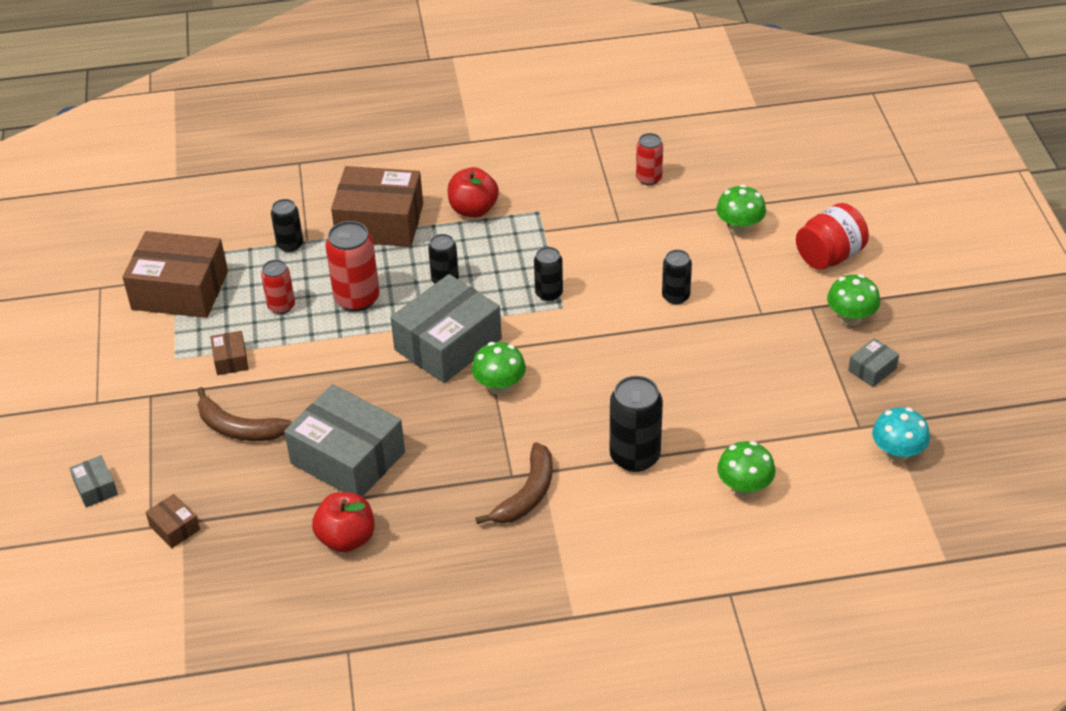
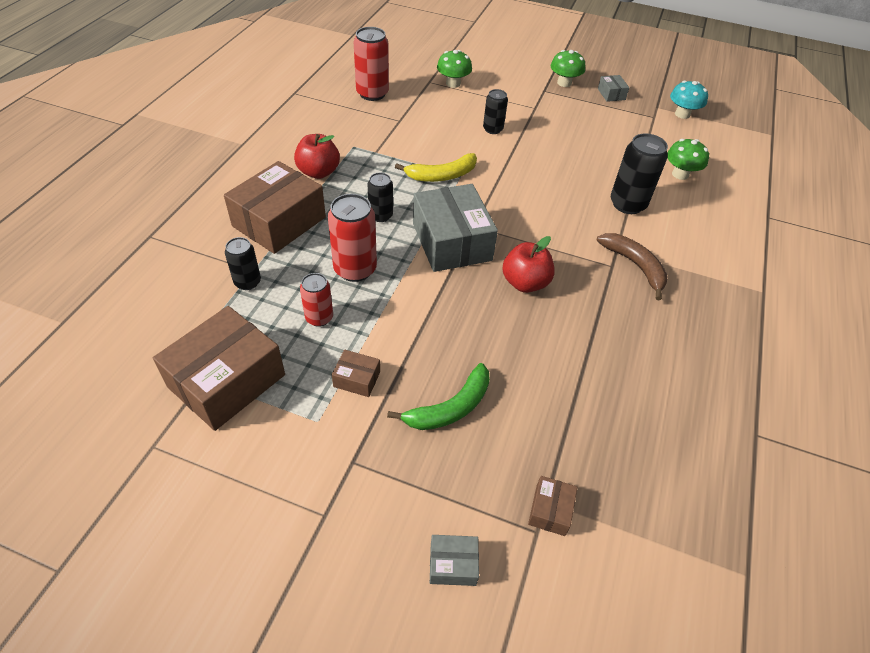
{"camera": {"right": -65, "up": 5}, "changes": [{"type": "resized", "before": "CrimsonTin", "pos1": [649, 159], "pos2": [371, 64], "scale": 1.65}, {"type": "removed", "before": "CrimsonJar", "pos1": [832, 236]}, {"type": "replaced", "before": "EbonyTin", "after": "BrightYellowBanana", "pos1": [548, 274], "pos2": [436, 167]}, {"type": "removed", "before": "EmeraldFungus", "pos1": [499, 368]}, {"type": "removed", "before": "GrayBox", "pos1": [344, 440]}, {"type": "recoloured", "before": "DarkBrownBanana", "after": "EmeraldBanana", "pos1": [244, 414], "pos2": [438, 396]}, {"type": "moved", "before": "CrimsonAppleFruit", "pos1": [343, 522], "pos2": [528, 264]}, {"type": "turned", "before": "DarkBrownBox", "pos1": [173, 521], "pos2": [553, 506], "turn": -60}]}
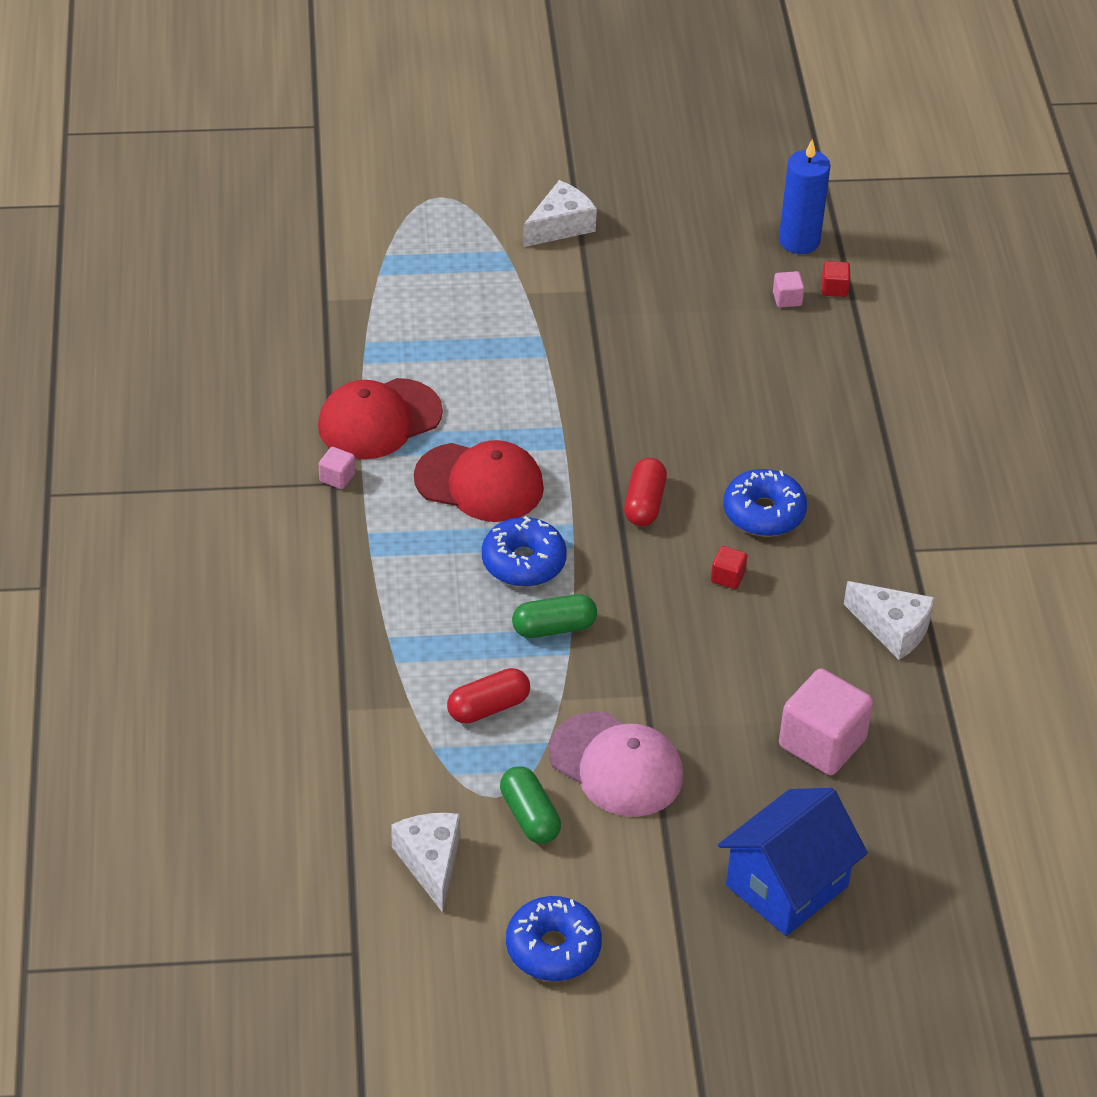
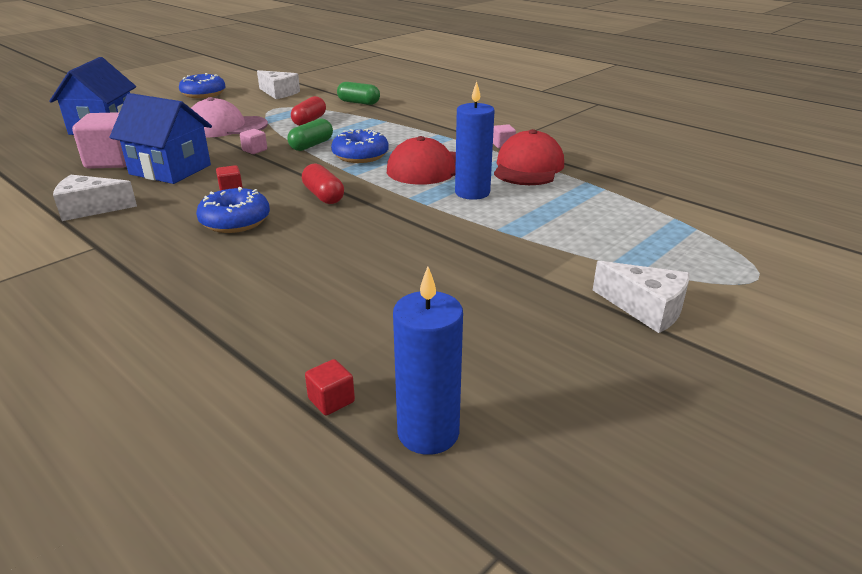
{"camera": {"right": 140, "up": -15}, "changes": [{"type": "turned", "before": "PureWhitePieceOfCheese", "pos1": [560, 213], "pos2": [641, 297], "turn": -60}, {"type": "moved", "before": "RosePinkBlock", "pos1": [789, 289], "pos2": [253, 141]}, {"type": "moved", "before": "EmeraldPill", "pos1": [530, 805], "pos2": [358, 93]}, {"type": "added", "after": "BlueCandle", "pos2": [474, 140]}, {"type": "added", "after": "BlueHouse", "pos2": [160, 138]}]}
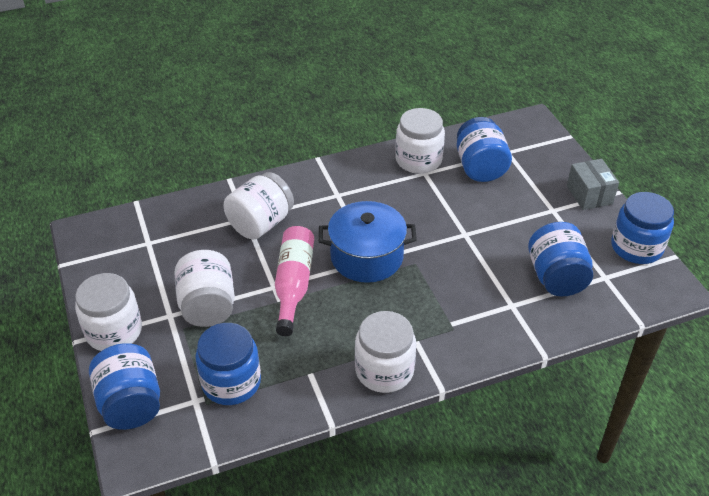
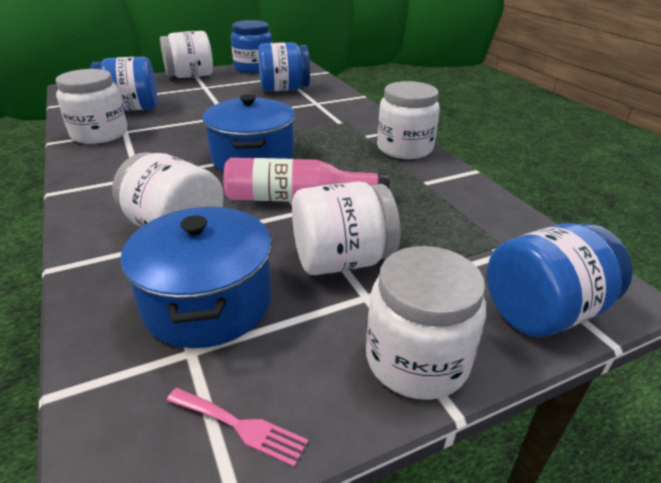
{"camera": {"right": -95, "up": -10}, "changes": [{"type": "replaced", "before": "GrayBox", "after": "PureWhiteJar", "pos1": [593, 184], "pos2": [186, 54]}, {"type": "removed", "before": "BlueJar", "pos1": [228, 364]}, {"type": "added", "after": "BluePot", "pos2": [196, 277]}, {"type": "added", "after": "RosePinkTableFork", "pos2": [237, 427]}]}
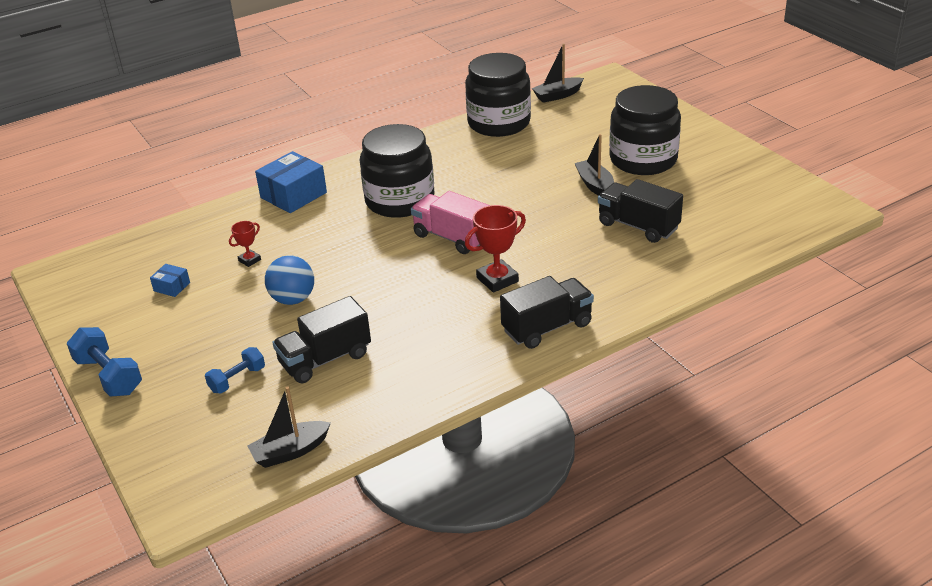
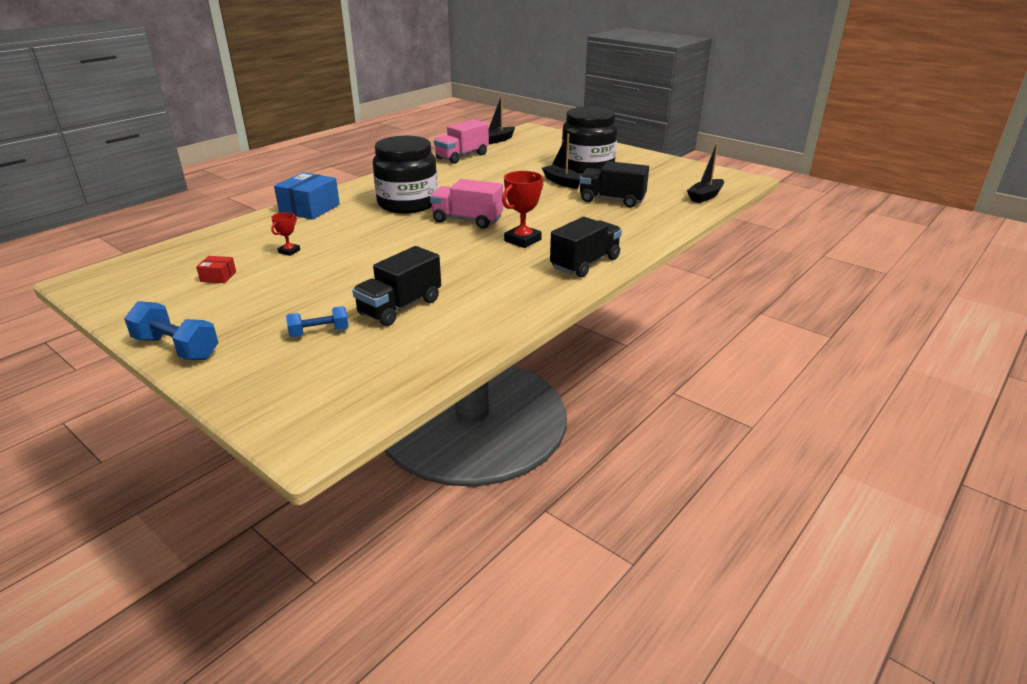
{"camera": {"right": -20, "up": -5}, "changes": [{"type": "replaced", "before": "EbonyJar", "after": "RosePinkTruck", "pos1": [498, 95], "pos2": [461, 141]}, {"type": "removed", "before": "BluePlayBall", "pos1": [289, 280]}, {"type": "recoloured", "before": "BlueBox", "after": "CrimsonBox", "pos1": [170, 280], "pos2": [216, 269]}, {"type": "turned", "before": "BlueHandWeight", "pos1": [235, 370], "pos2": [317, 321], "turn": 45}, {"type": "moved", "before": "EbonyToyBoat", "pos1": [289, 427], "pos2": [705, 173]}]}
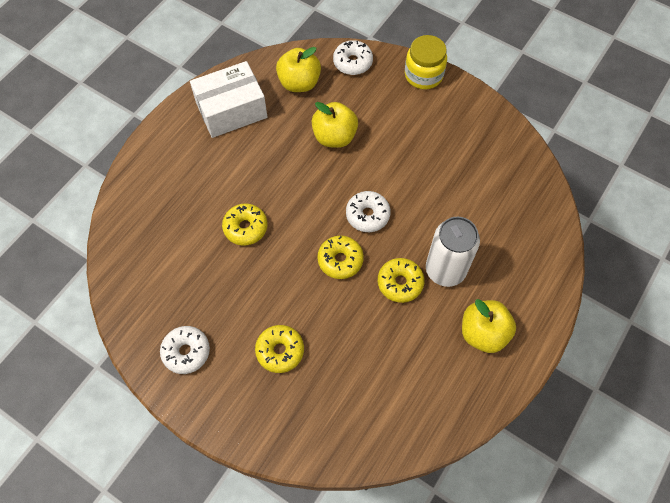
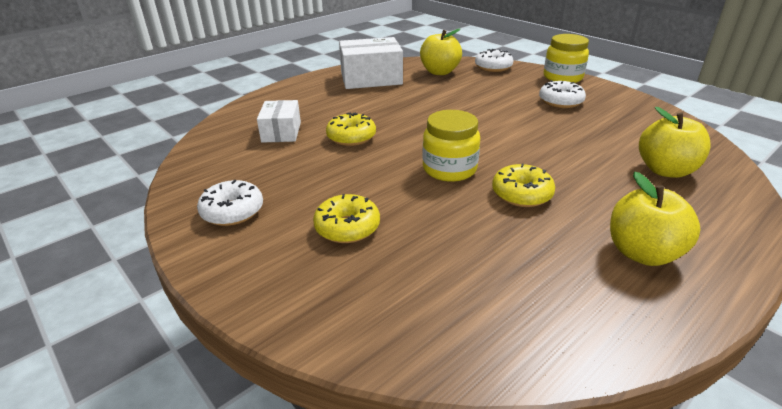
{"camera": {"right": 15, "up": -30}, "changes": [{"type": "moved", "before": "BrightYellowAppleFruit", "pos1": [335, 125], "pos2": [675, 142]}, {"type": "moved", "before": "PureWhiteGlazedDonut", "pos1": [368, 211], "pos2": [562, 94]}, {"type": "removed", "before": "PureWhiteTin", "pos1": [453, 252]}, {"type": "replaced", "before": "BrightYellowGlazedDonut", "after": "BrightYellowJar", "pos1": [340, 257], "pos2": [451, 146]}, {"type": "added", "after": "PureWhiteBox", "pos2": [279, 121]}]}
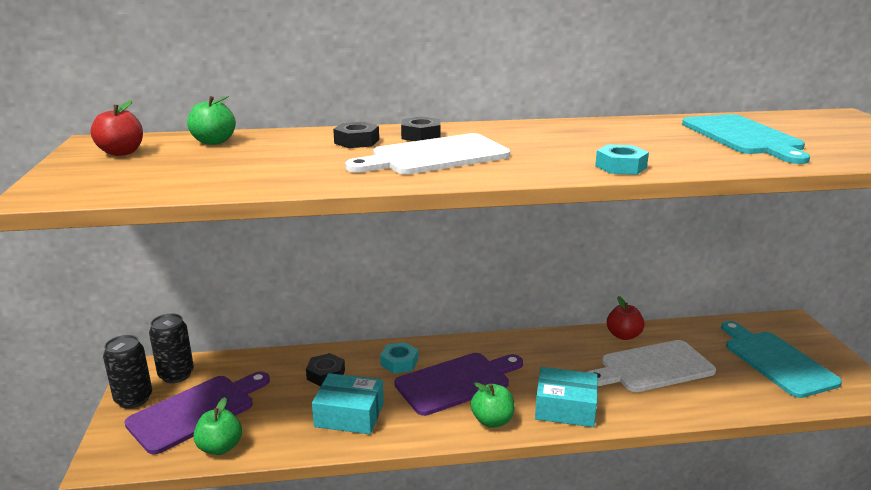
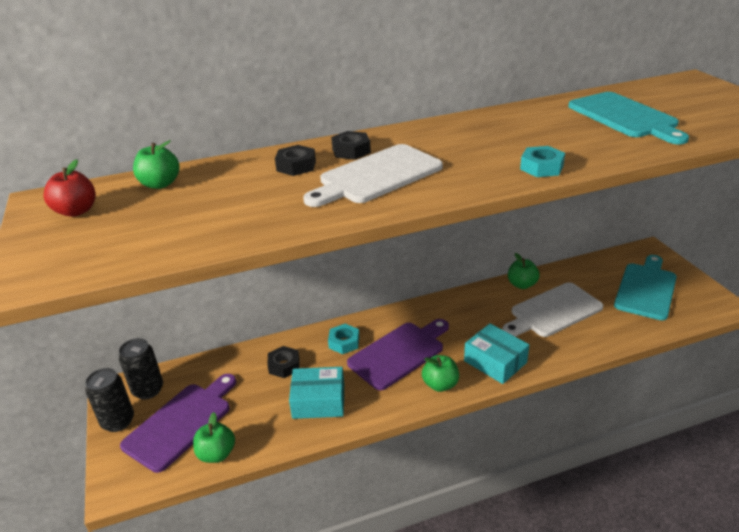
{"camera": {"right": -10, "up": 10}, "changes": [{"type": "recoloured", "before": "CrimsonAppleFruit", "after": "EmeraldAppleFruit", "pos1": [626, 318], "pos2": [524, 271]}, {"type": "turned", "before": "AquaBreadBoard", "pos1": [781, 359], "pos2": [645, 287], "turn": 60}, {"type": "turned", "before": "AquaBox", "pos1": [566, 397], "pos2": [496, 353], "turn": 45}]}
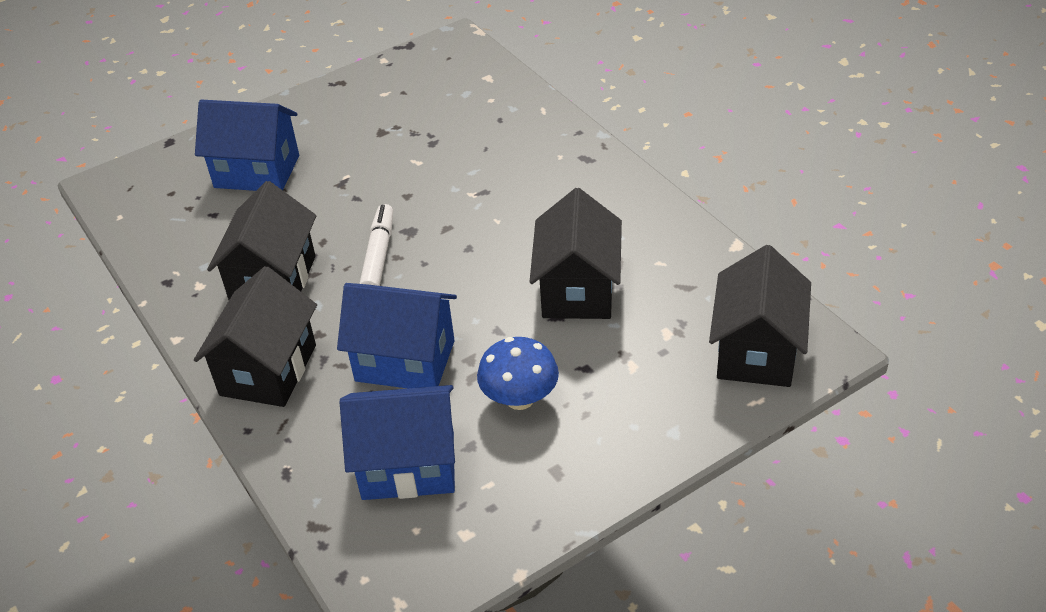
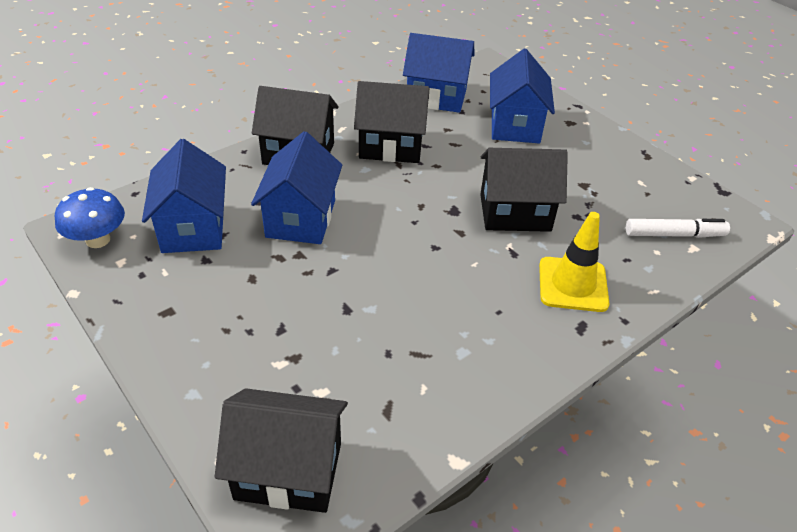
{"camera": {"right": 80, "up": 0}, "changes": [{"type": "moved", "before": "EbonyHouse", "pos1": [576, 253], "pos2": [524, 190]}, {"type": "moved", "before": "PureWhiteMarkerPen", "pos1": [376, 245], "pos2": [678, 228]}, {"type": "moved", "before": "BlueFungus", "pos1": [518, 373], "pos2": [90, 217]}, {"type": "added", "after": "BlueHouse", "pos2": [439, 73]}, {"type": "added", "after": "BrightYellowTrafficCone", "pos2": [574, 262]}]}
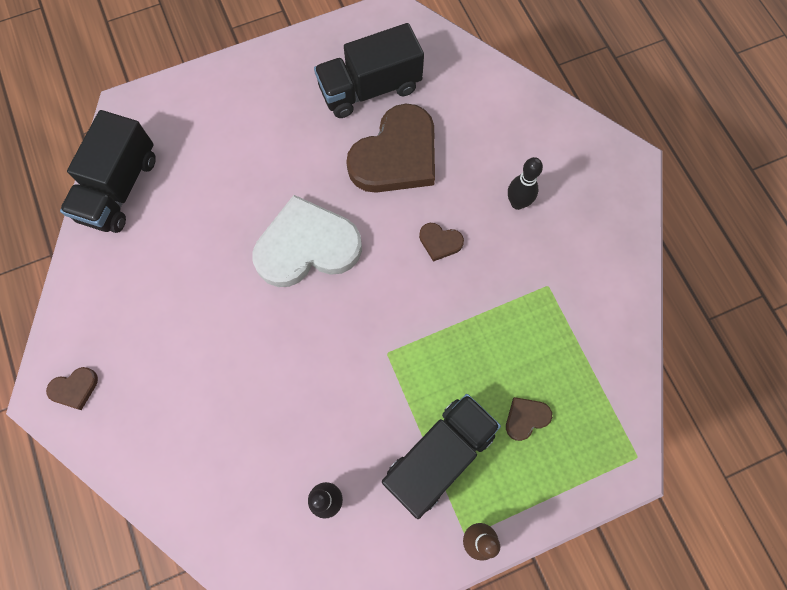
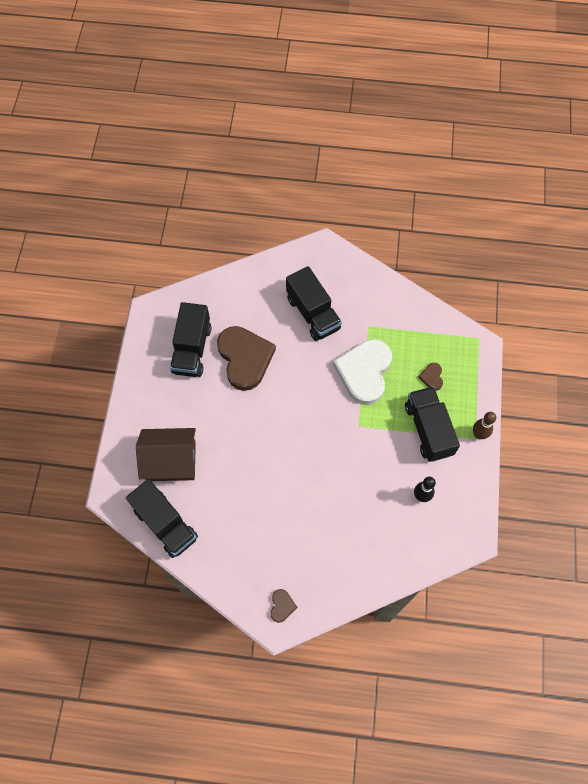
{"camera": {"right": -60, "up": -5}, "changes": [{"type": "replaced", "before": "EbonySkittle", "after": "EbonyTruck", "pos1": [525, 183], "pos2": [314, 303]}, {"type": "moved", "before": "PureWhiteHeartShape", "pos1": [307, 241], "pos2": [362, 372]}, {"type": "removed", "before": "DarkBrownHeartShape", "pos1": [441, 242]}, {"type": "added", "after": "DarkBrownHouse", "pos2": [166, 454]}]}
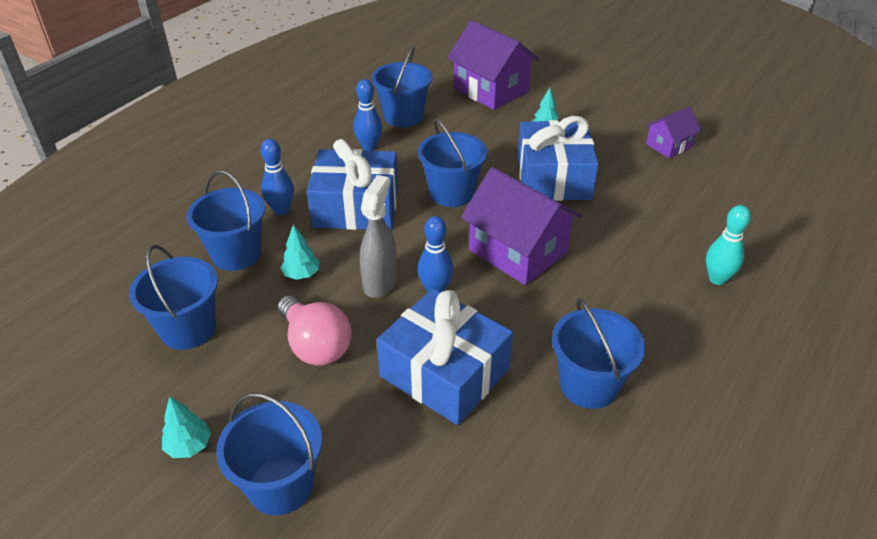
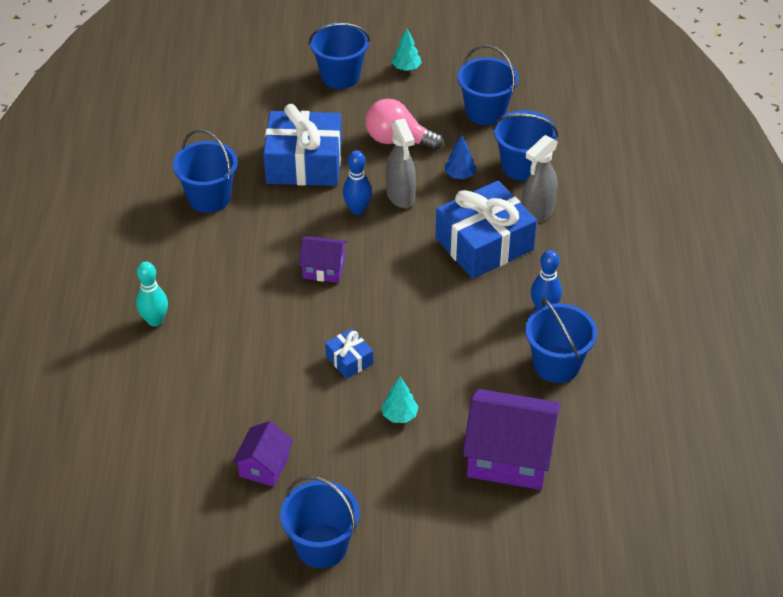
{"camera": {"right": 145, "up": 5}, "changes": [{"type": "resized", "before": "BlueGift", "pos1": [558, 158], "pos2": [349, 353], "scale": 0.46}, {"type": "moved", "before": "BlueSandBucket", "pos1": [452, 162], "pos2": [320, 522]}, {"type": "replaced", "before": "BlueSkittle", "after": "GraySprayBottle", "pos1": [277, 177], "pos2": [540, 179]}, {"type": "resized", "before": "VioletHouse", "pos1": [521, 226], "pos2": [323, 259], "scale": 0.55}, {"type": "recoloured", "before": "AquaToyTree", "after": "BlueToyTree", "pos1": [299, 252], "pos2": [460, 157]}]}
